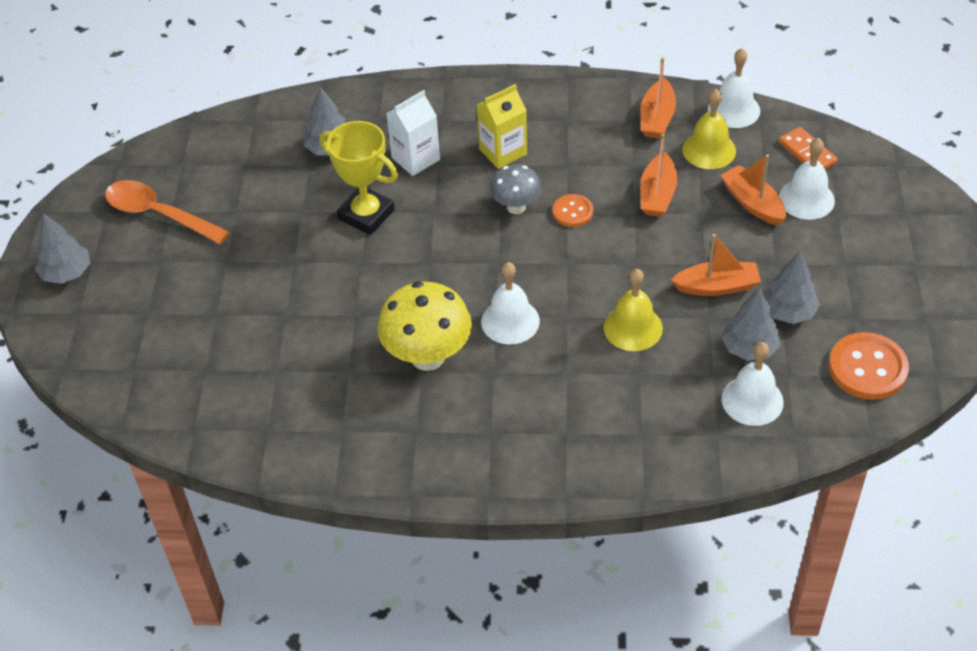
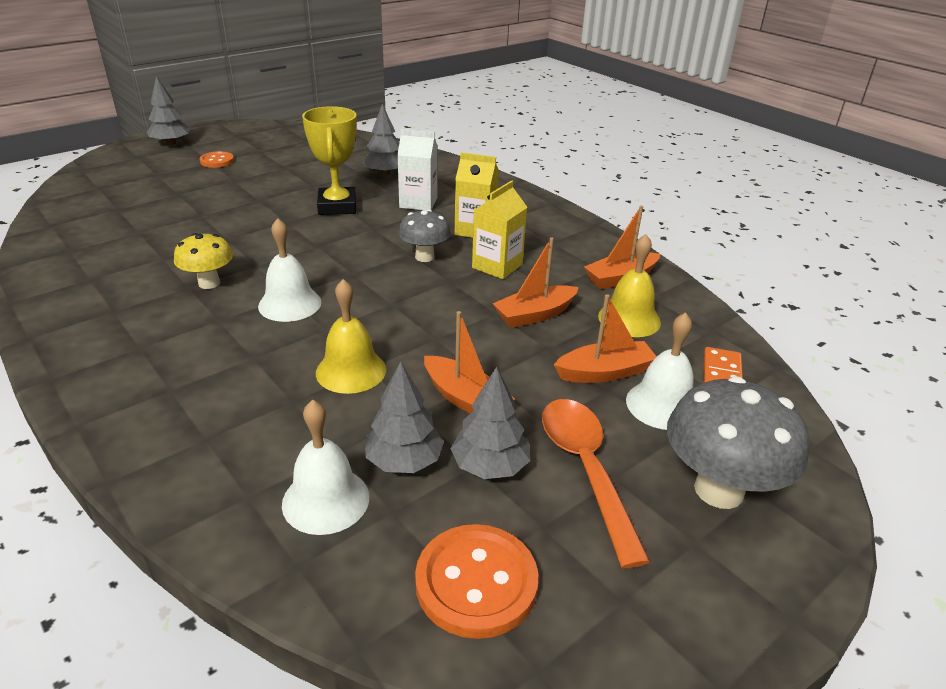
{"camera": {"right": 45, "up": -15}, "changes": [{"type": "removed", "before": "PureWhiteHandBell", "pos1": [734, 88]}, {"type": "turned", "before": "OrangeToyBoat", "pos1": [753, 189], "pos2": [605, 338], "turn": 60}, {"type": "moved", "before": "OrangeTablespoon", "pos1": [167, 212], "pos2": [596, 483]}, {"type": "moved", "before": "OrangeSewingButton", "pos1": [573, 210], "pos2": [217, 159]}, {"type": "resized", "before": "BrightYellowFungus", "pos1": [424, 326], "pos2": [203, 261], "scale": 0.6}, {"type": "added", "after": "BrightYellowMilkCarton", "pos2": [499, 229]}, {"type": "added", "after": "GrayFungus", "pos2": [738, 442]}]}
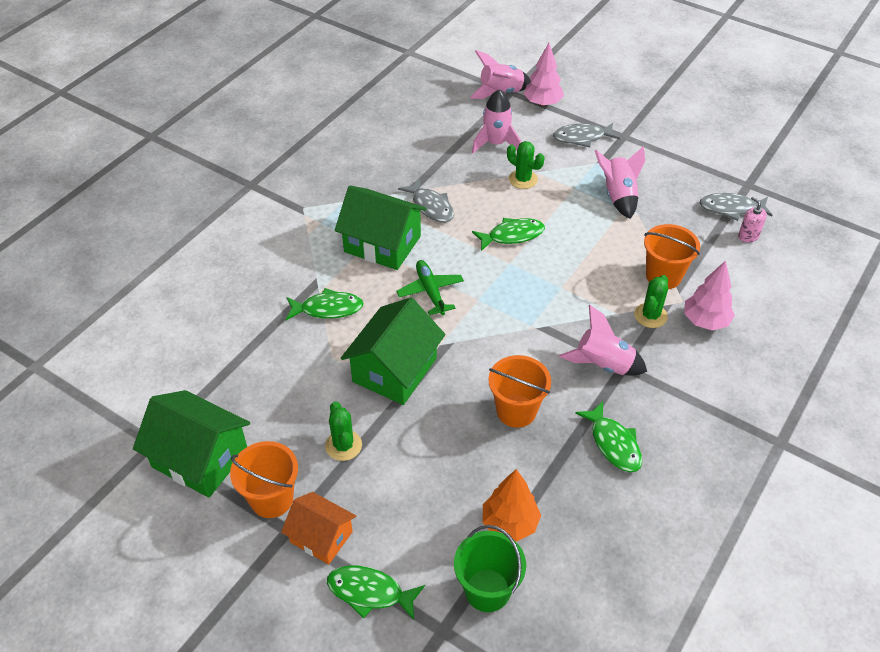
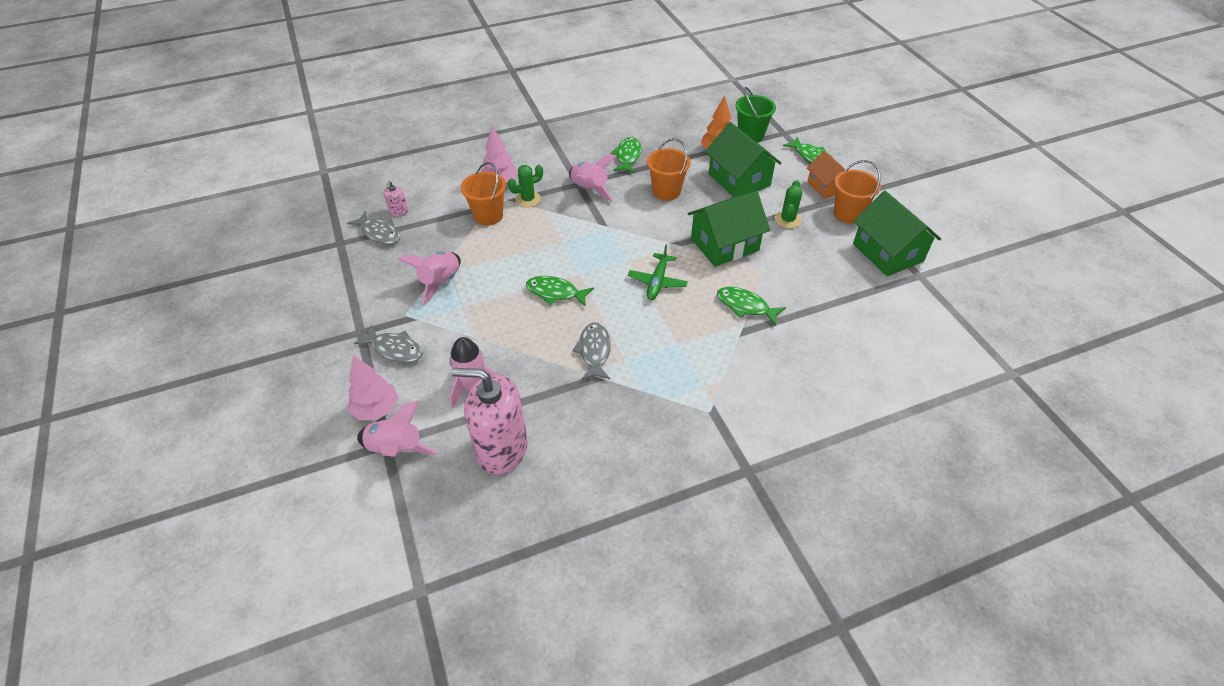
{"camera": {"right": -145, "up": 0}, "changes": [{"type": "removed", "before": "EmeraldSaguaroCactus", "pos1": [525, 165]}, {"type": "moved", "before": "EmeraldHouse", "pos1": [381, 228], "pos2": [743, 159]}, {"type": "added", "after": "RosePinkSoapDispenser", "pos2": [489, 421]}]}
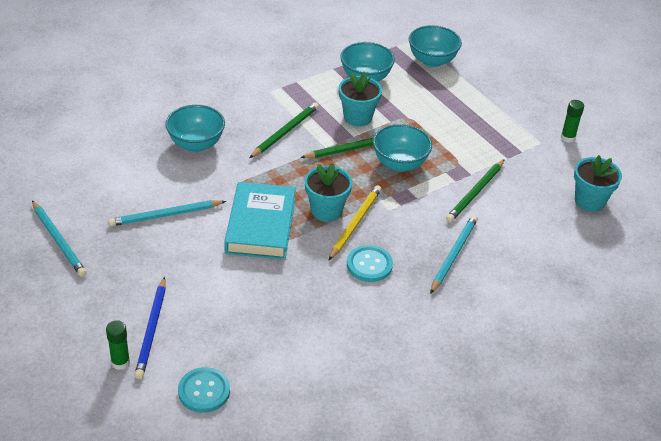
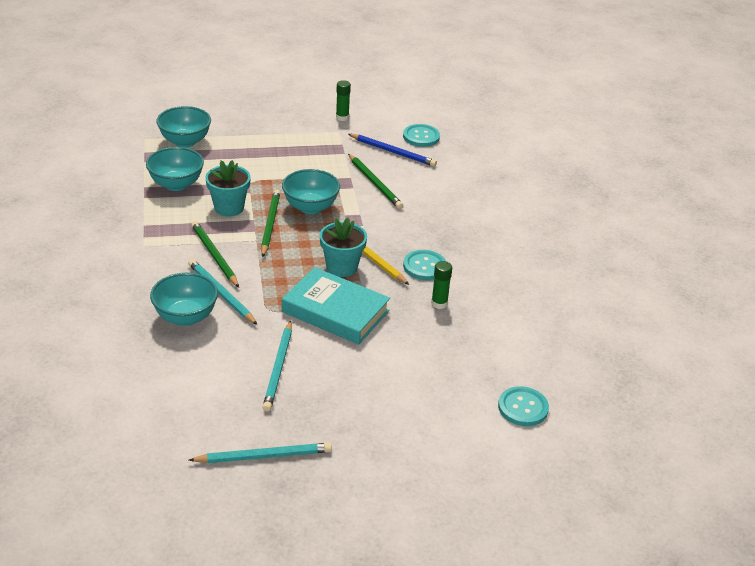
{"camera": {"right": -65, "up": -5}, "changes": [{"type": "replaced", "before": "AquaPlantPot", "after": "AquaSewingButton", "pos1": [598, 183], "pos2": [421, 135]}, {"type": "moved", "before": "AquaWoodenPencil", "pos1": [454, 254], "pos2": [222, 292]}, {"type": "moved", "before": "BlueWoodenPencil", "pos1": [150, 328], "pos2": [392, 150]}, {"type": "moved", "before": "EmeraldGlueStick", "pos1": [118, 345], "pos2": [441, 285]}]}
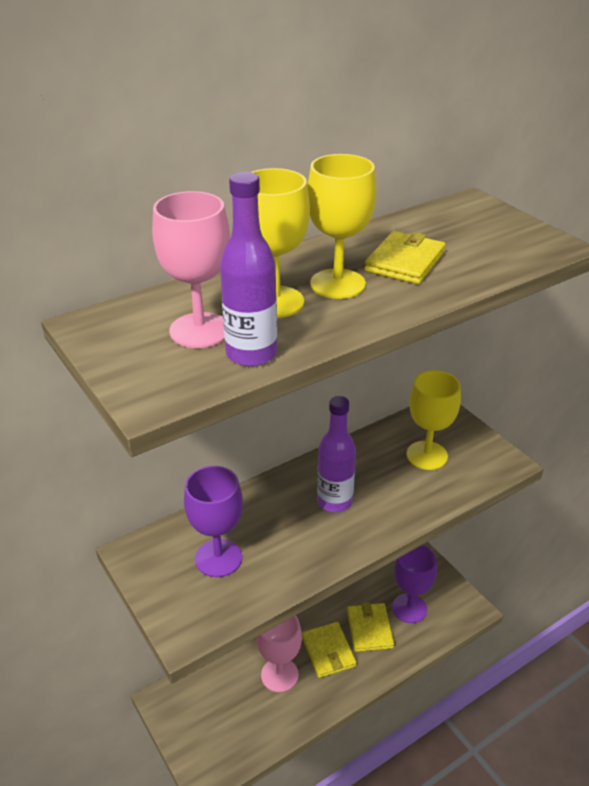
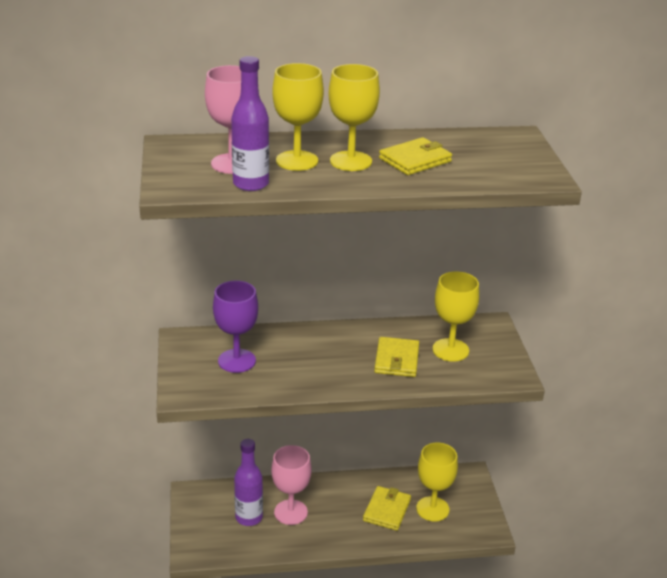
{"camera": {"right": 25, "up": -5}, "changes": [{"type": "moved", "before": "VioletDrinkBottle", "pos1": [336, 454], "pos2": [248, 482]}, {"type": "recoloured", "before": "VioletChalice", "after": "BrightYellowChalice", "pos1": [414, 584], "pos2": [437, 482]}, {"type": "moved", "before": "BrightYellowBillfold", "pos1": [329, 650], "pos2": [396, 357]}]}
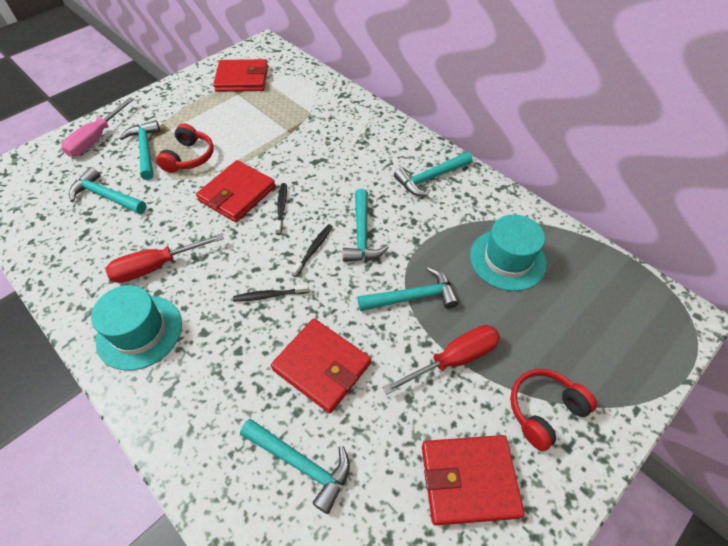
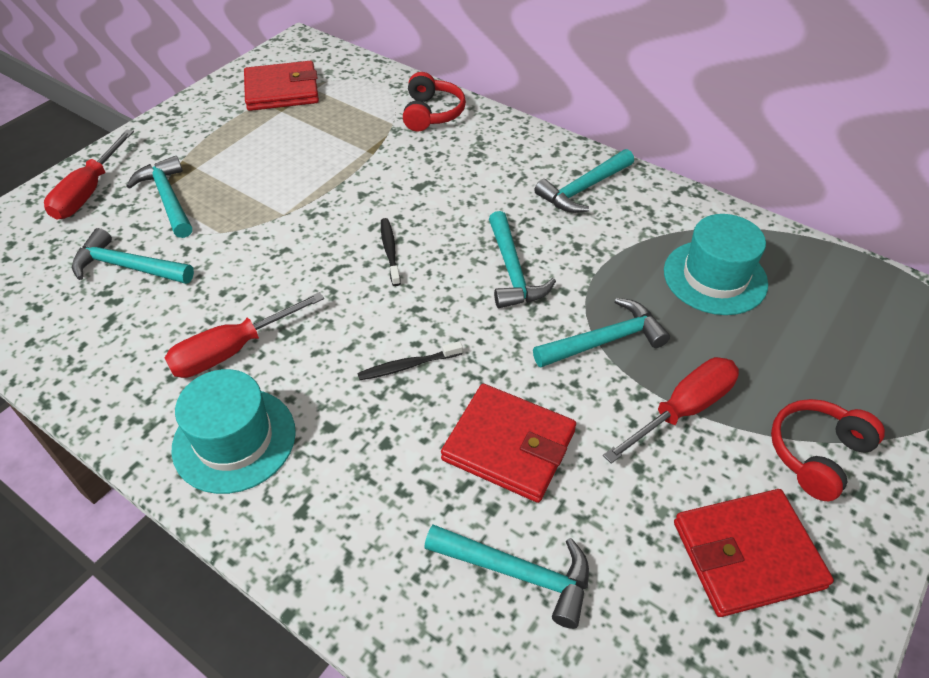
{"camera": {"right": -10, "up": -5}, "changes": [{"type": "recoloured", "before": "RosePinkScrewdriver", "after": "CrimsonScrewdriver", "pos1": [97, 127], "pos2": [89, 174]}, {"type": "moved", "before": "CrimsonHeadset", "pos1": [185, 148], "pos2": [434, 101]}, {"type": "removed", "before": "CrimsonBillfold", "pos1": [236, 191]}, {"type": "removed", "before": "EbonyDentalBrush", "pos1": [312, 250]}]}
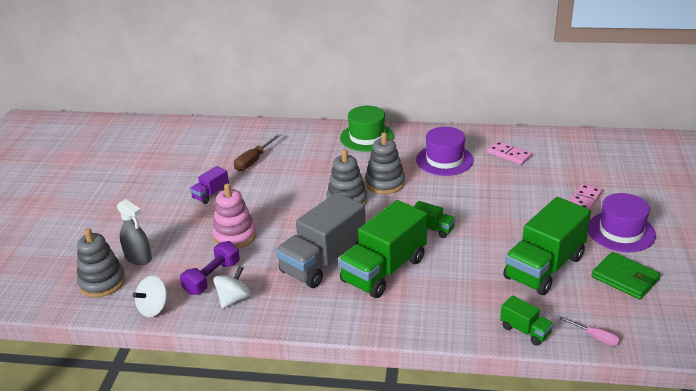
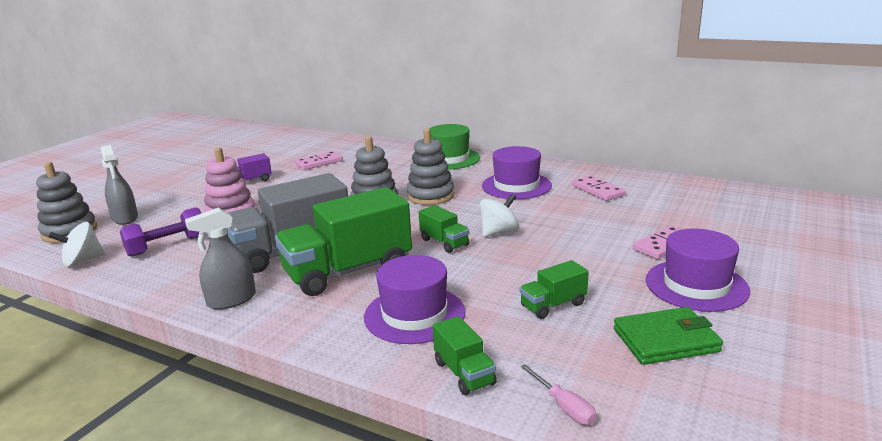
{"camera": {"right": 20, "up": -10}, "changes": [{"type": "replaced", "before": "DarkBrownScrewdriver", "after": "RosePinkDominoPiece", "pos1": [257, 152], "pos2": [319, 160]}, {"type": "resized", "before": "EmeraldTruck", "pos1": [547, 246], "pos2": [554, 289], "scale": 0.47}, {"type": "turned", "before": "EmeraldBillfold", "pos1": [626, 276], "pos2": [668, 336], "turn": -75}, {"type": "moved", "before": "PureWhiteToyTop", "pos1": [232, 287], "pos2": [499, 215]}, {"type": "added", "after": "GraySprayBottle", "pos2": [220, 259]}, {"type": "added", "after": "VioletTopHat", "pos2": [415, 299]}]}
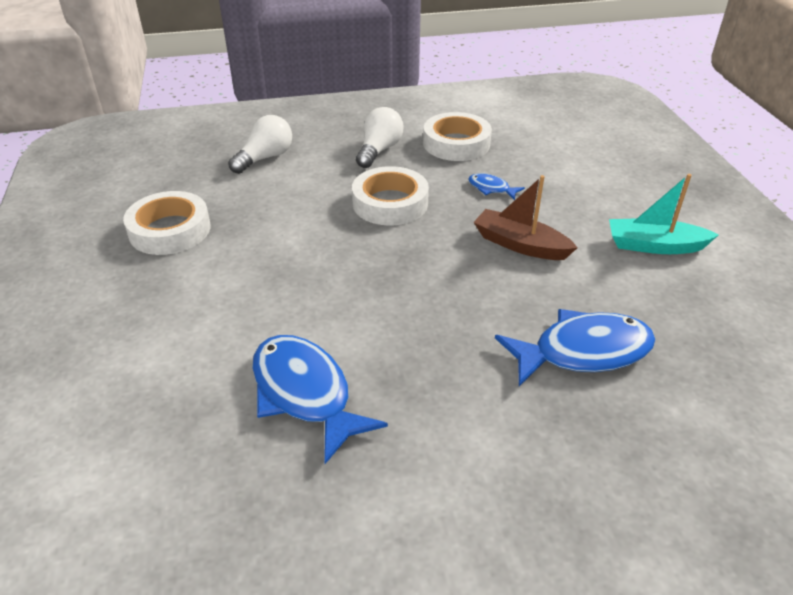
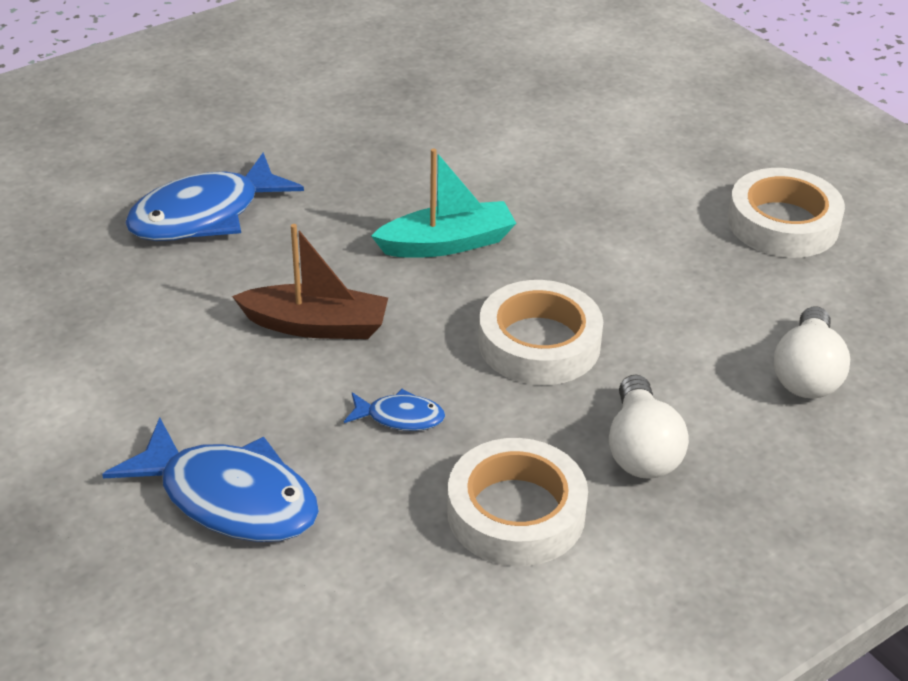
{"camera": {"right": 155, "up": 0}, "changes": [{"type": "moved", "before": "AquaToyBoat", "pos1": [663, 214], "pos2": [443, 203]}, {"type": "moved", "before": "BlueFishFigure", "pos1": [320, 399], "pos2": [210, 479]}]}
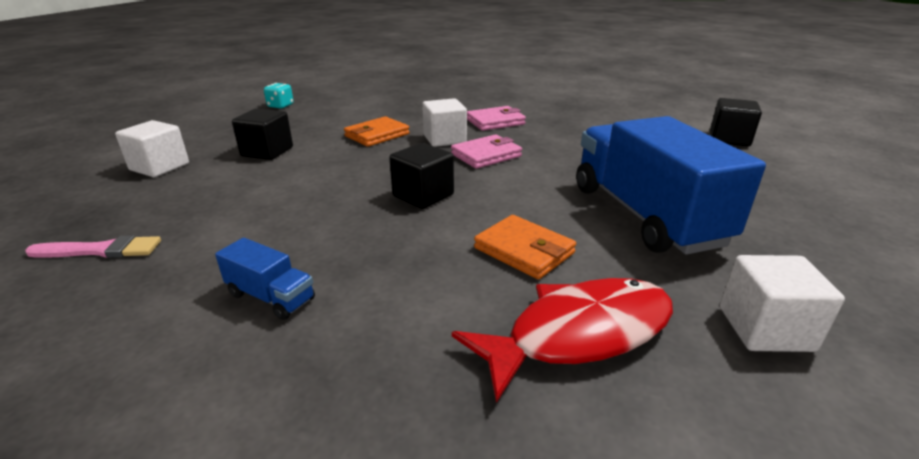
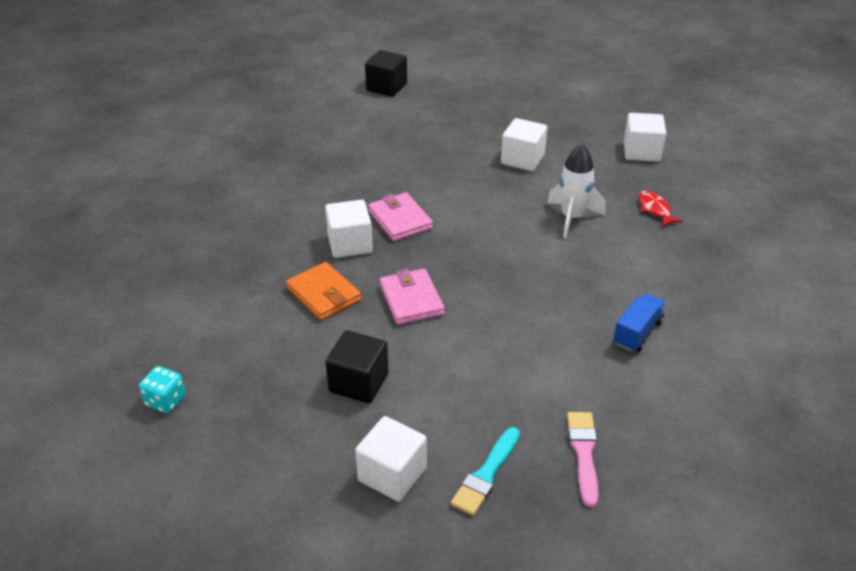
{"camera": {"right": -85, "up": 10}, "changes": [{"type": "moved", "before": "RosePinkBillfold", "pos1": [496, 118], "pos2": [412, 297]}, {"type": "replaced", "before": "BlueTruck", "after": "PureWhiteBlock", "pos1": [671, 185], "pos2": [524, 144]}, {"type": "removed", "before": "EbonyBlock", "pos1": [421, 176]}, {"type": "replaced", "before": "OrangeBillfold", "after": "PureWhiteToyRocket", "pos1": [525, 247], "pos2": [576, 191]}, {"type": "resized", "before": "CrimsonFishFigure", "pos1": [562, 340], "pos2": [661, 209], "scale": 0.46}, {"type": "added", "after": "AquaPaintbrush", "pos2": [485, 471]}]}
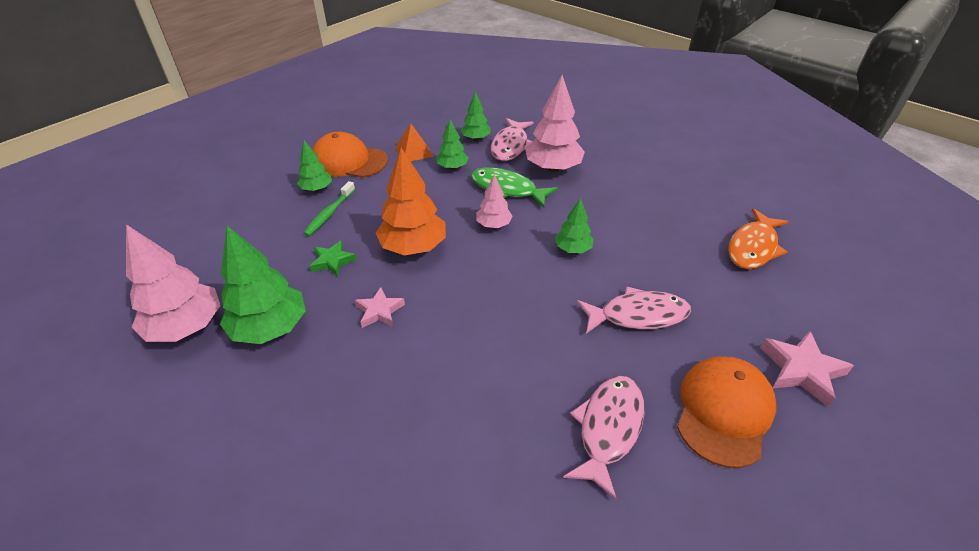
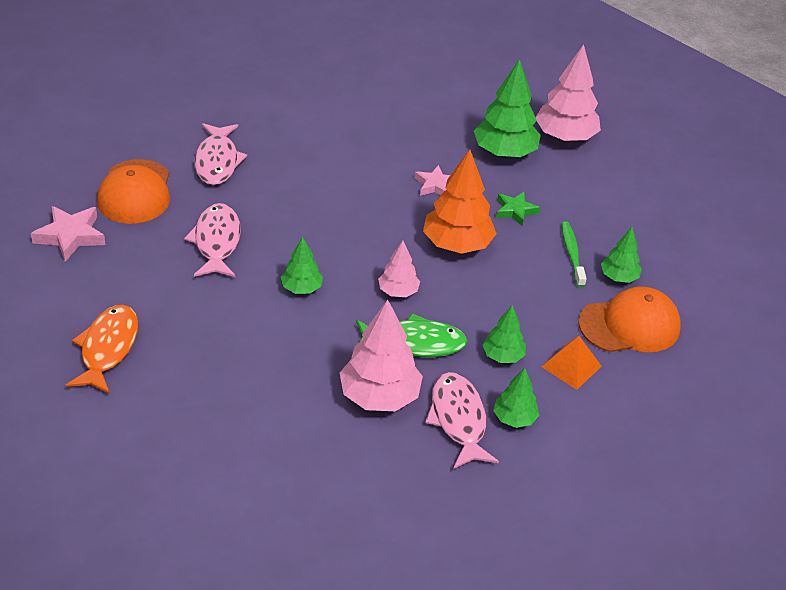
{"camera": {"right": 150, "up": 0}, "changes": [{"type": "turned", "before": "RosePinkFishFigure", "pos1": [633, 310], "pos2": [212, 240], "turn": 120}]}
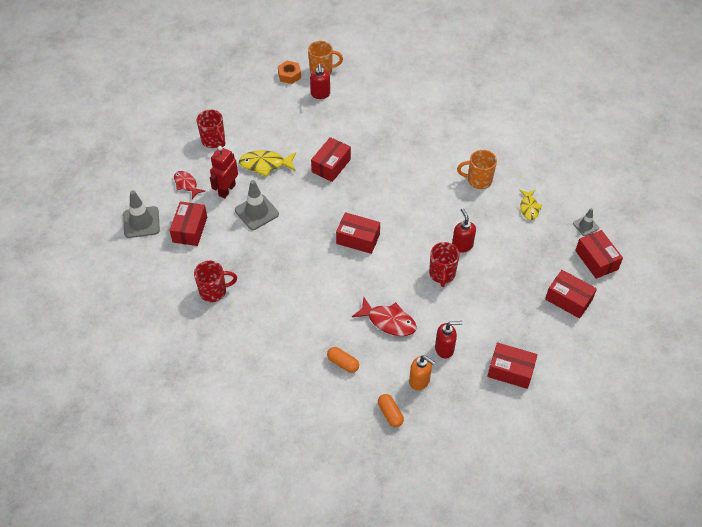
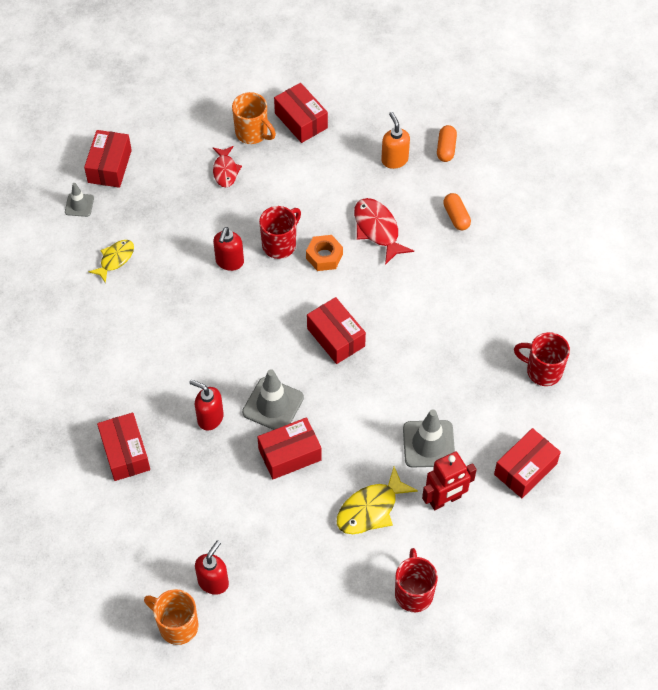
{"camera": {"right": -145, "up": 5}, "changes": [{"type": "moved", "before": "OrangeNut", "pos1": [289, 72], "pos2": [324, 253]}, {"type": "turned", "before": "BrightYellowFishFigure", "pos1": [267, 163], "pos2": [377, 500], "turn": 105}, {"type": "moved", "before": "OrangeMug", "pos1": [477, 169], "pos2": [254, 118]}, {"type": "moved", "before": "CrimsonFishFigure", "pos1": [189, 185], "pos2": [227, 166]}, {"type": "moved", "before": "GrayTrafficCone", "pos1": [141, 214], "pos2": [273, 399]}, {"type": "moved", "before": "CrimsonBox", "pos1": [571, 294], "pos2": [123, 447]}, {"type": "moved", "before": "CrimsonSoapDispenser", "pos1": [449, 340], "pos2": [206, 405]}]}
